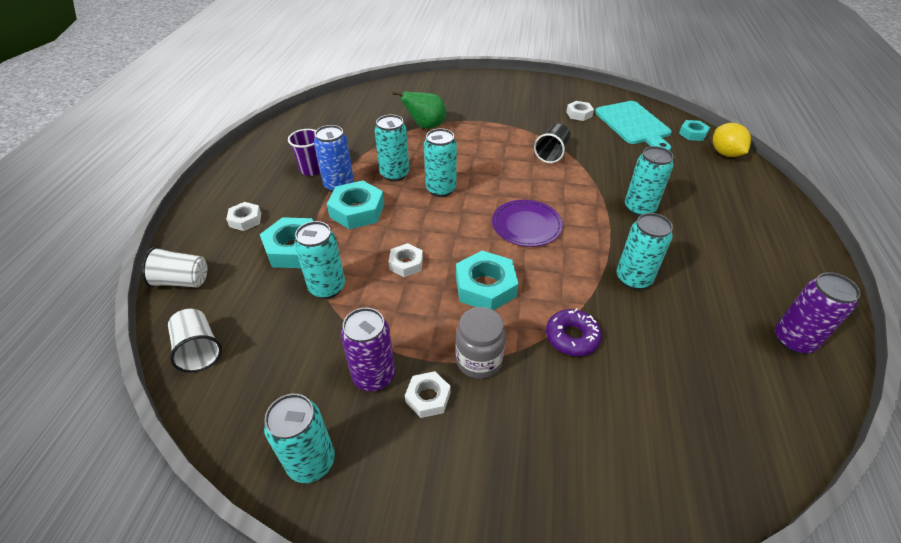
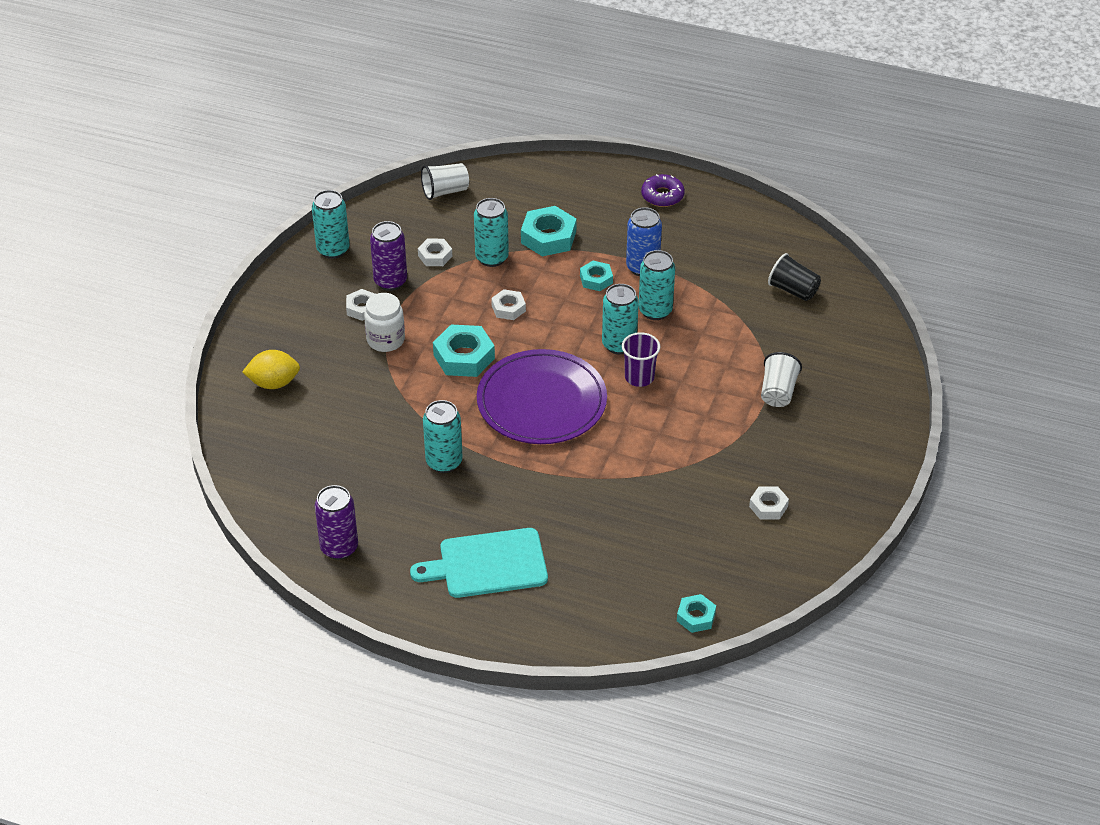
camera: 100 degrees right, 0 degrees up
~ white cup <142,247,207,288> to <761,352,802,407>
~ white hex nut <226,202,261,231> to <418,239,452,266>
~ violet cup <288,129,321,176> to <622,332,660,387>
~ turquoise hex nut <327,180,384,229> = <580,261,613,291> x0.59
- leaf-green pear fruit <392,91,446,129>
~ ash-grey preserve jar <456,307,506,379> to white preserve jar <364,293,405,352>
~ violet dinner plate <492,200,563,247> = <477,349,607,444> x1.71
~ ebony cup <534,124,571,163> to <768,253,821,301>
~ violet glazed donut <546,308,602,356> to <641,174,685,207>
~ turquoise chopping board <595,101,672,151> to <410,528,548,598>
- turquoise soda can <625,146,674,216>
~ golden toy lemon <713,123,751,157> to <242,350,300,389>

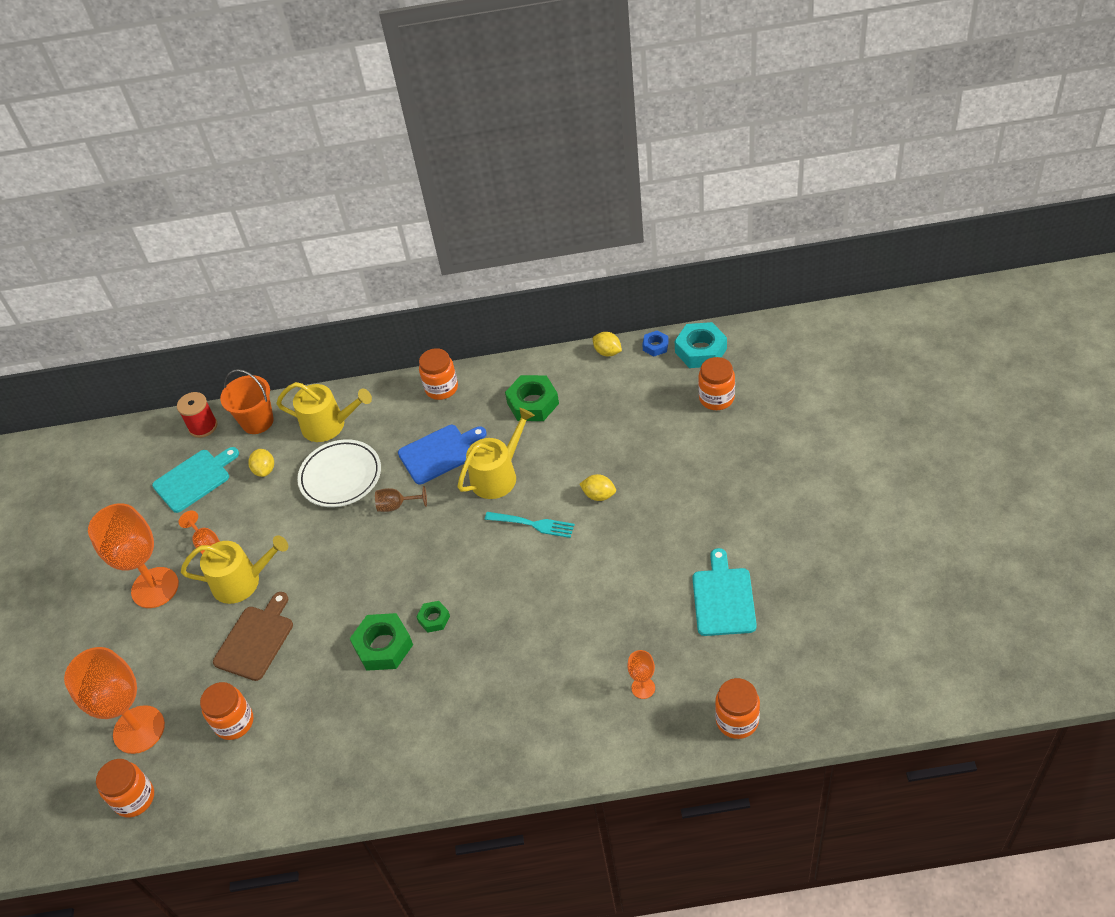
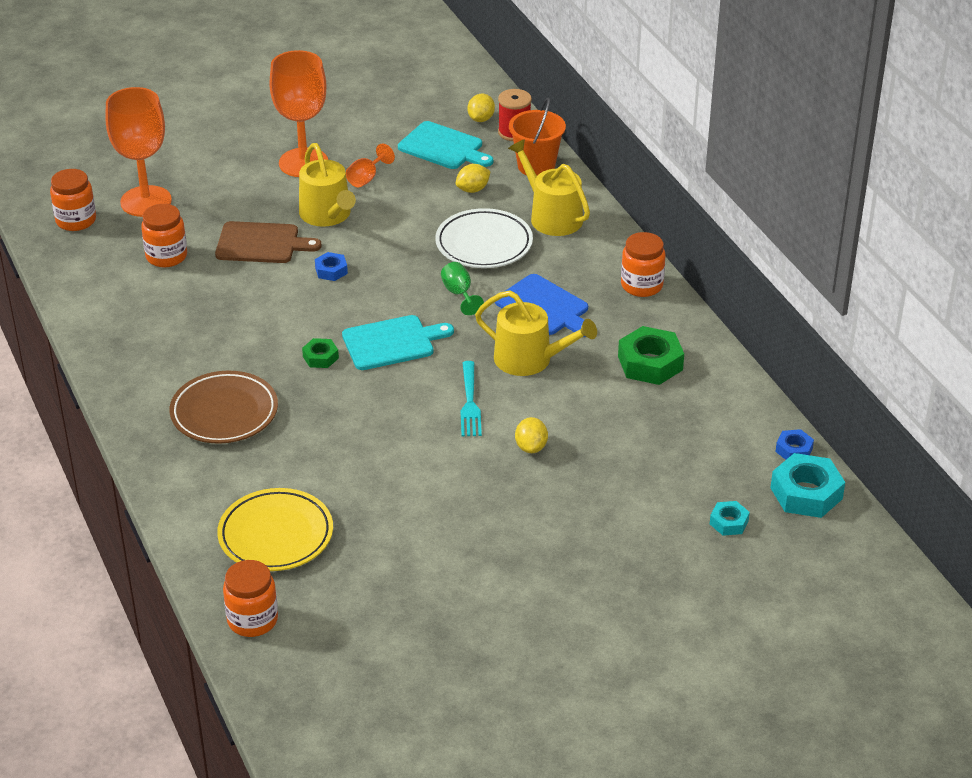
camera: 65 degrees right, 10 degrees down
~ golden sprinkling can <276,382,372,442> = <508,139,590,236> 150 degrees clockwise
- leaf-green hex nut <350,613,413,671>
~ dark brown goblet <375,486,427,512> to leaf-green goblet <441,262,484,315>
~ golden toy lemon <593,332,622,356> to <468,94,495,122>
~ bright orange goblet <627,650,655,699> to golden dinner plate <217,488,333,571>
~ turquoise chopping board <692,548,757,636> to <342,315,454,370>
~ bright orange preserve jar <698,357,735,410> to turquoise hex nut <710,501,750,536>
+ dark brown dinner plate <170,371,278,444>
+ royal blue hex nut <315,252,348,281>

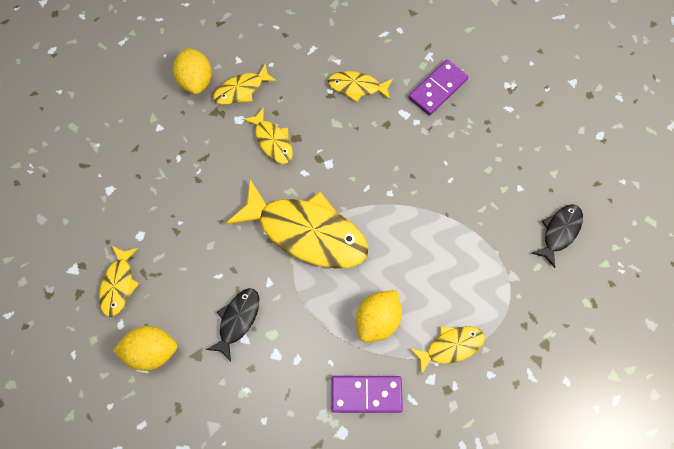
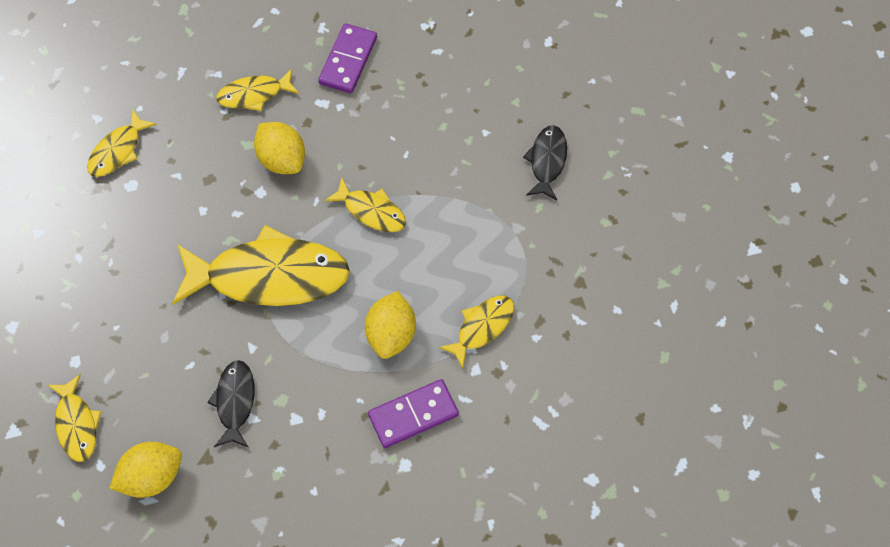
camera: 25 degrees left, 5 degrees down
~ golden toy lemon <173,48,212,94> to <254,122,305,174>
~ golden fish figure <243,107,293,164> to <325,178,406,232>

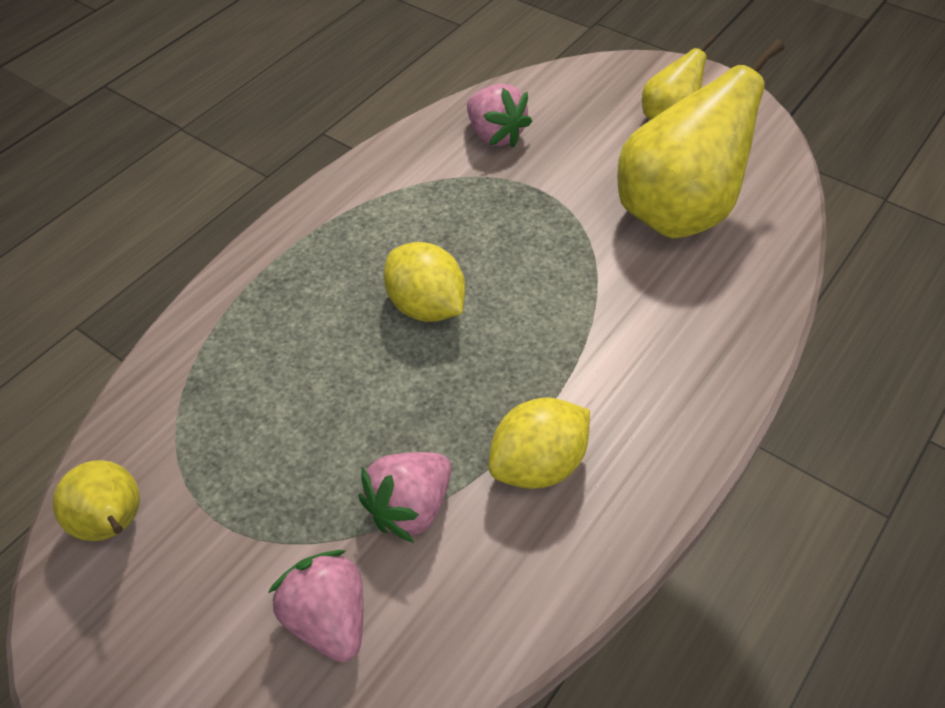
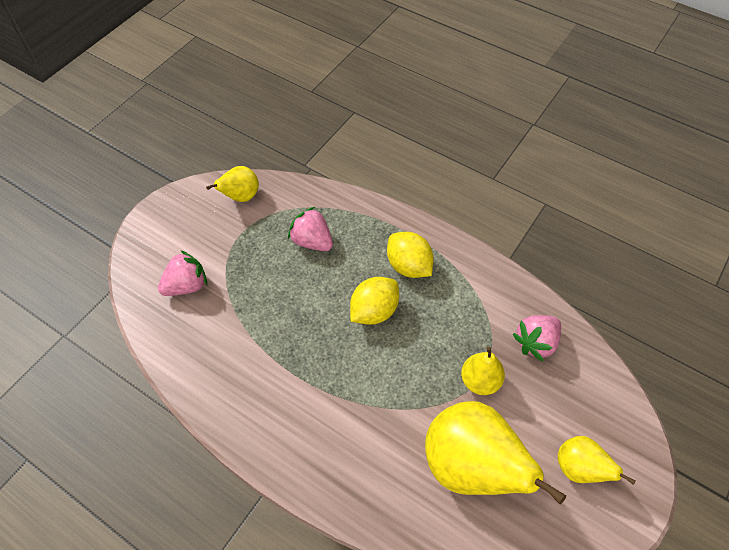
camera: 85 degrees right, 5 degrees up
~ pink toy strawberry <359,452,451,543> to <288,207,333,251>
~ golden toy lemon <489,397,590,489> to <387,232,433,278>
+ golden pear fruit <461,347,505,395>

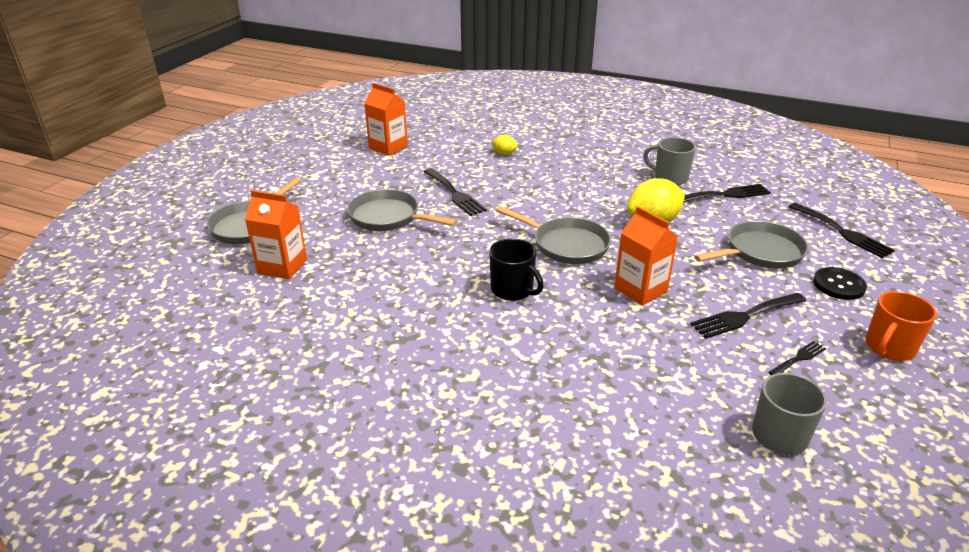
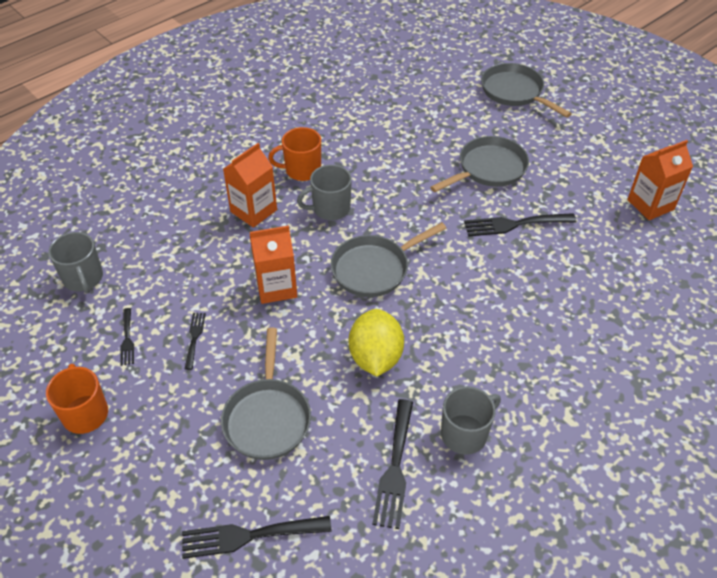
camera: 115 degrees right, 15 degrees up
~ bright orange milk carton <245,190,307,279> to <223,143,277,228>
~ ebony coffee mug <489,238,544,301> to ash-grey coffee mug <297,165,352,220>
- golden toy lemon <491,135,518,155>
~ ebony fork <690,293,806,339> = <185,313,206,370> x0.56
- ebony sewing button <813,267,867,300>
+ bright orange coffee mug <268,127,321,181>

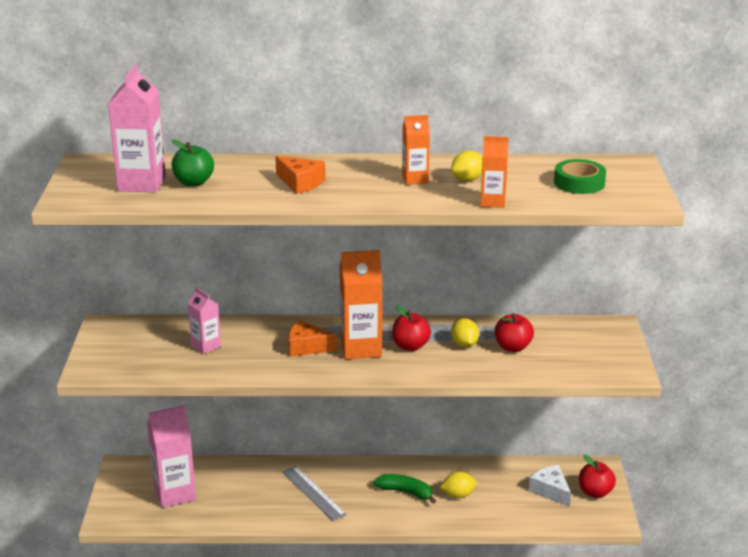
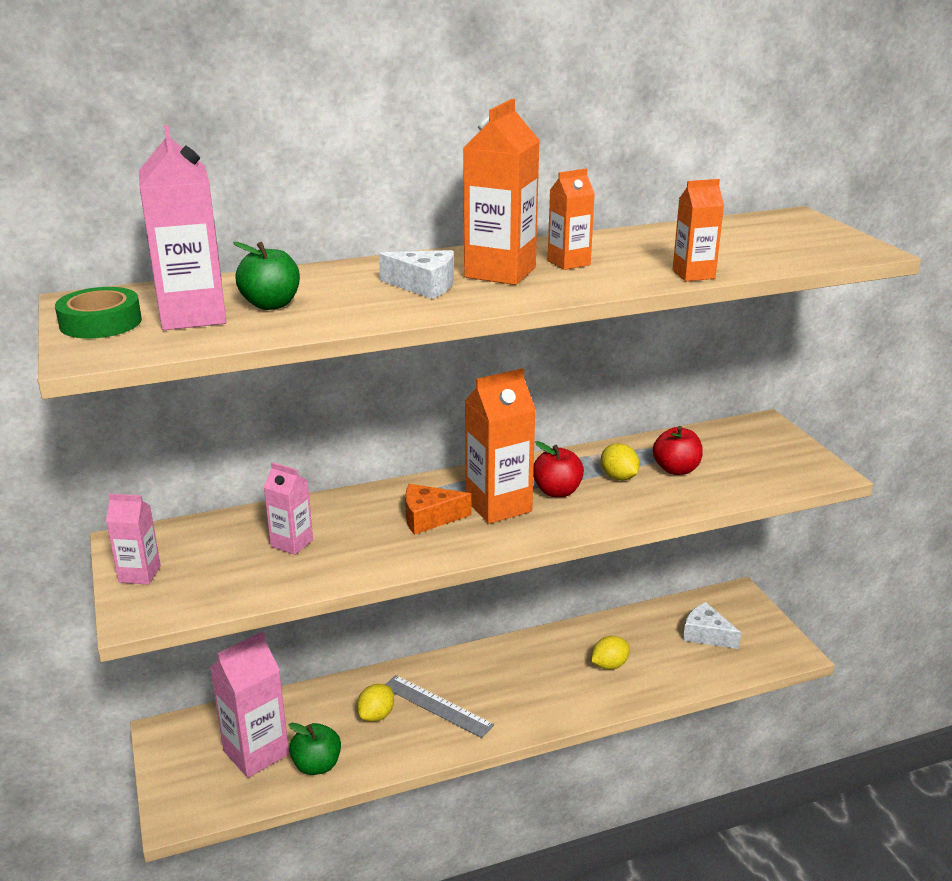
camera: 20 degrees left, 0 degrees up
~ bright orange cheese <275,156,325,194> to white cheese <379,250,454,299>
- leaf-green banana fruit <374,474,436,504>
~ golden toy lemon <451,151,483,181> to <357,684,394,722>
~ leaf-green roll of tape <554,159,606,194> to <55,287,142,339>
- red apple fruit <579,455,616,498>
+ pink milk carton <106,494,161,585>
+ leaf-green apple fruit <288,723,341,775>
+ bright orange milk carton <463,99,540,285>

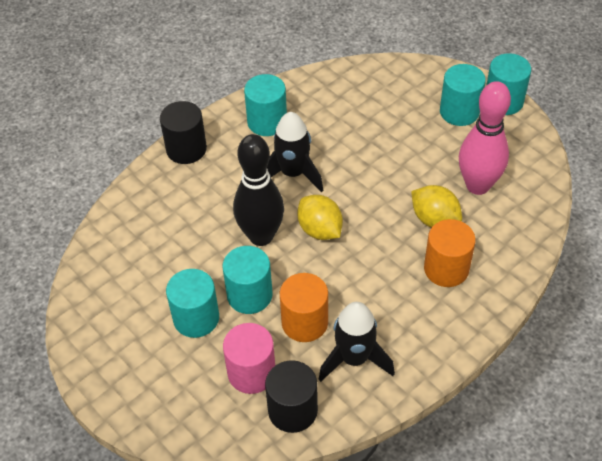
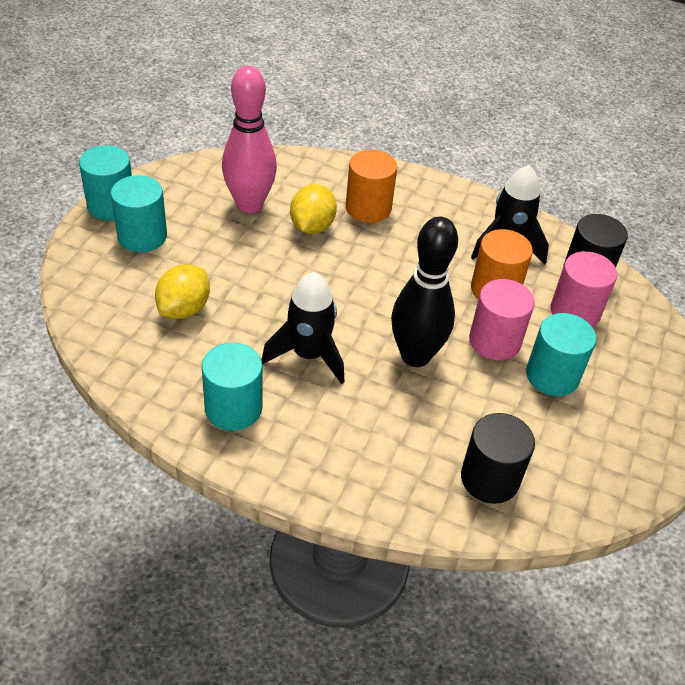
camera: 120 degrees left, 5 degrees down
~ ebony solid cylinder <160,101,207,164> to <461,413,535,504>
~ turquoise solid cylinder <222,246,273,314> to pink solid cylinder <469,279,535,360>
~ golden toy lemon <297,195,343,240> to <155,264,210,319>

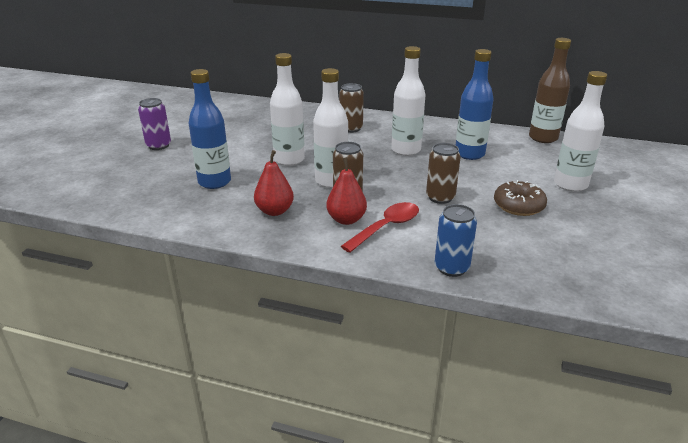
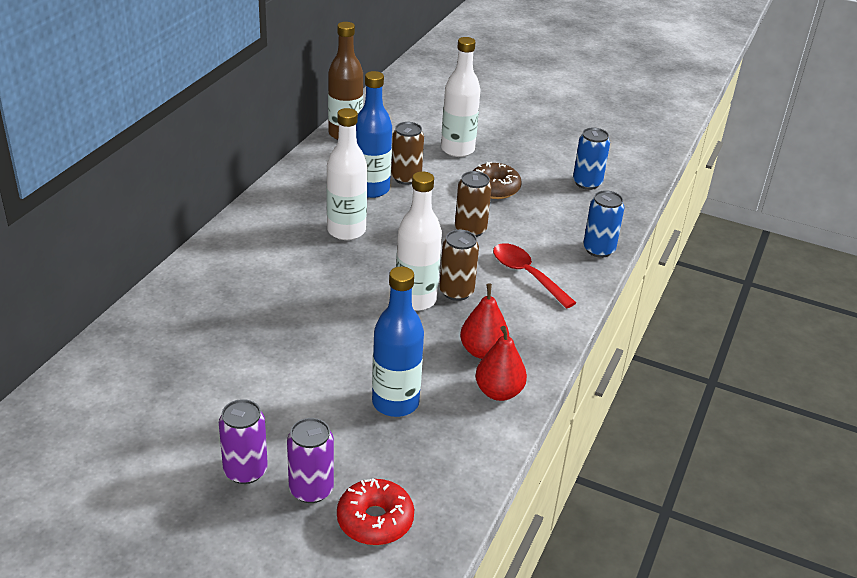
camera: 85 degrees left, 5 degrees up
- white drink bottle <270,53,305,166>
~ red pear fruit <326,157,367,225> to <475,326,527,401>
~ dark brown soda can <339,83,364,133> to <391,122,424,185>
+ violet soda can <287,418,334,503>
+ red glazed donut <337,478,414,545>
+ royal blue soda can <573,127,610,190>

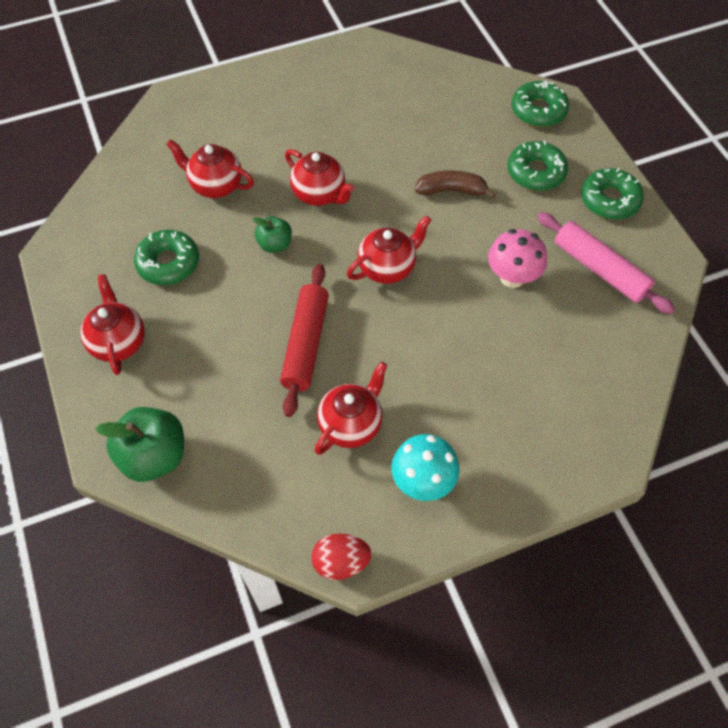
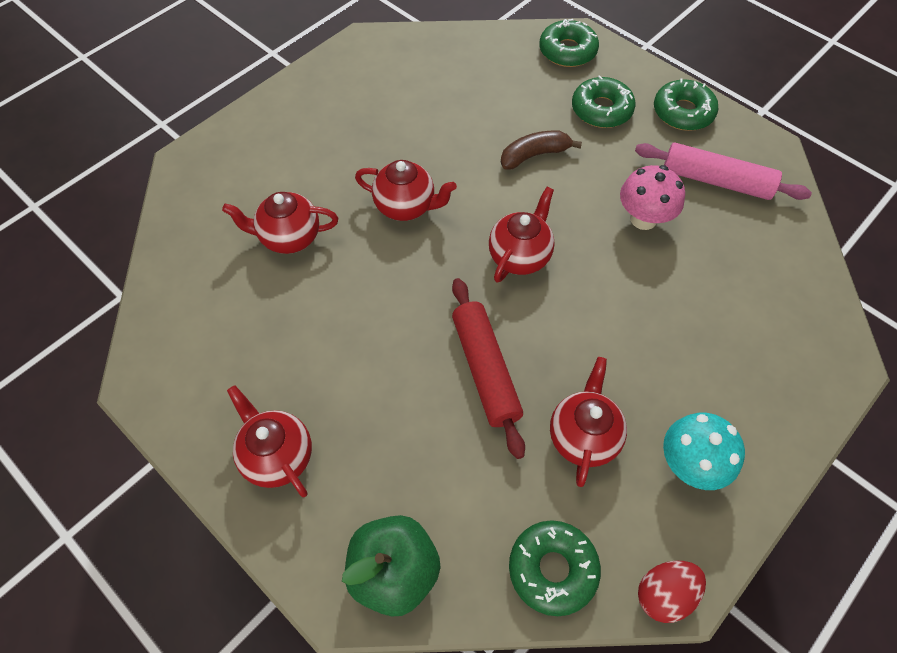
camera: 25 degrees left, 0 degrees up
~ leaf-green glazed donut <134,230,199,285> to <509,520,601,616>
- leaf-green apple fruit <253,216,292,253>

